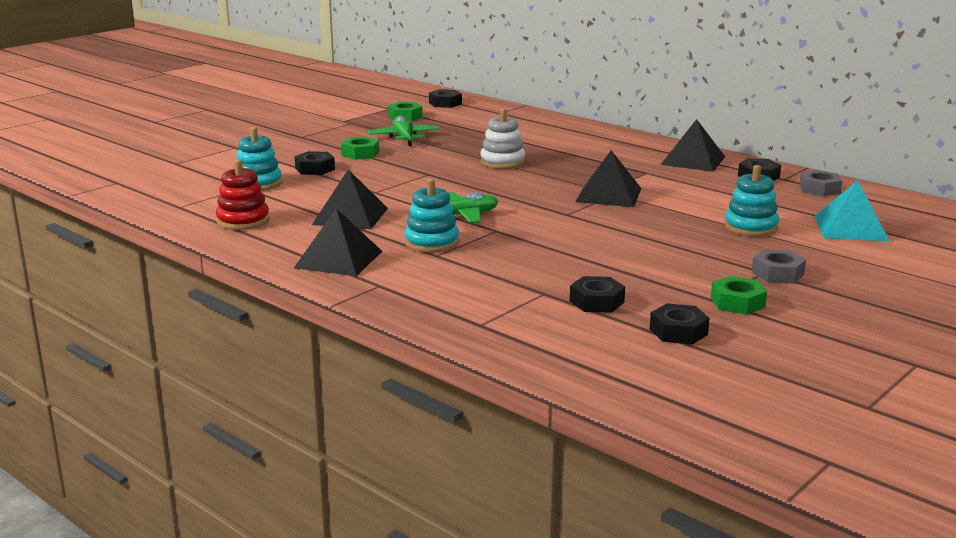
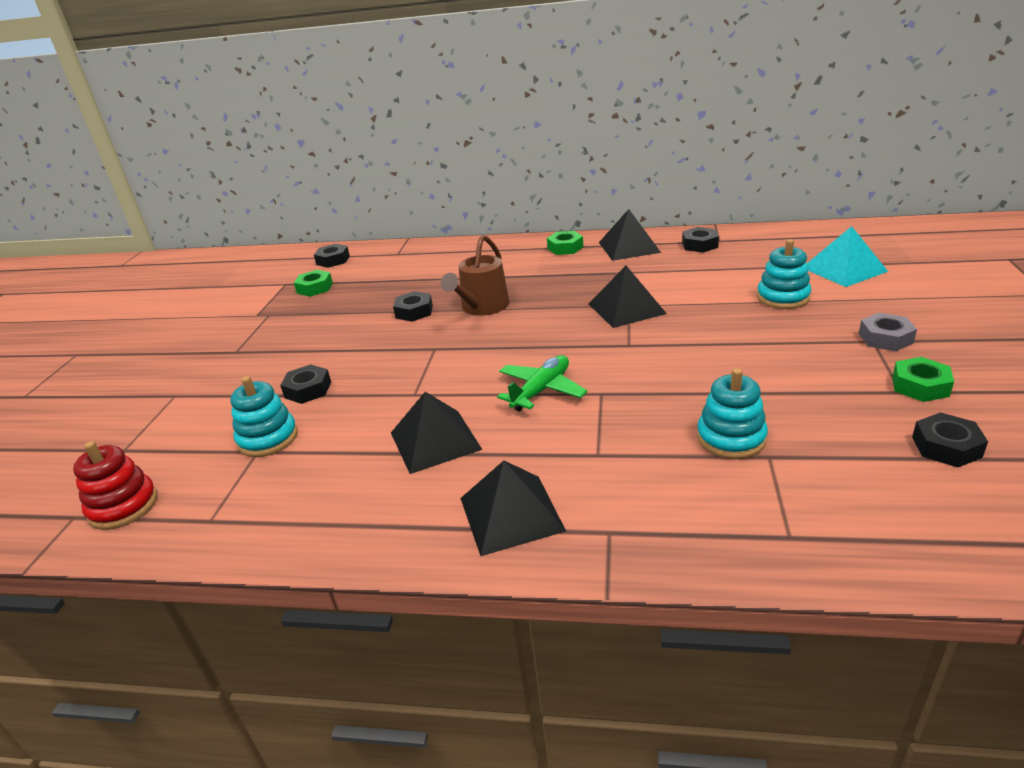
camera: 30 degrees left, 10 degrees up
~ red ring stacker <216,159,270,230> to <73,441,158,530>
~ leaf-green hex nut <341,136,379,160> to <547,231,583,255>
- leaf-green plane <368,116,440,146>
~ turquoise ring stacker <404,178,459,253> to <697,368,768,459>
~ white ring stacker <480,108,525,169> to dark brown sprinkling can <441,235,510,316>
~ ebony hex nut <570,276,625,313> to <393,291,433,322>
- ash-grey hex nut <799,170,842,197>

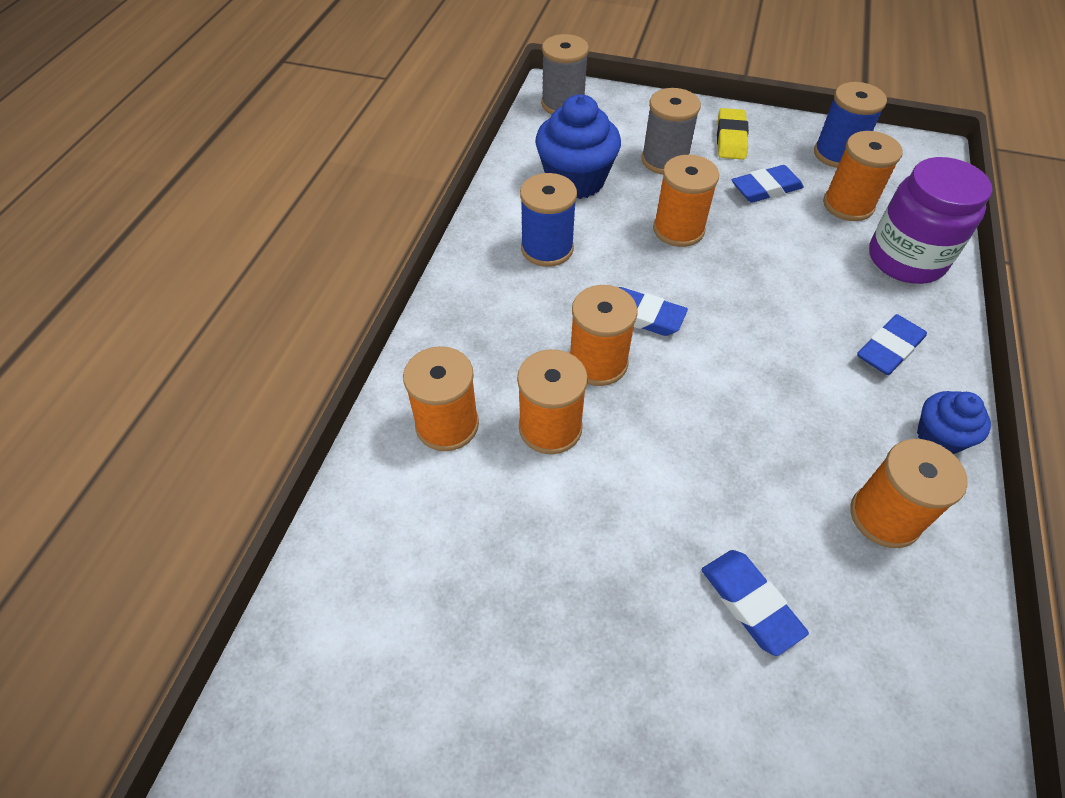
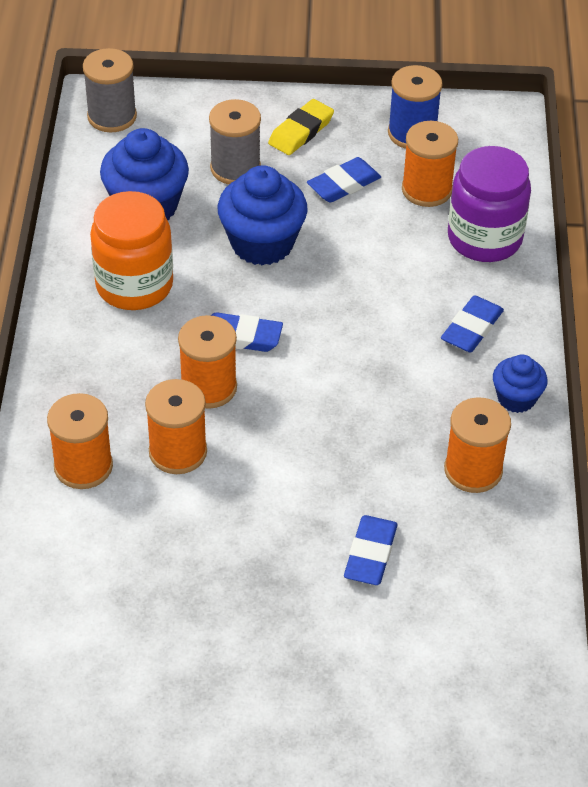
camera: 15 degrees left, 5 degrees down
~ royal blue spool <520,173,577,267> to bright orange preserve jar <90,191,173,310>
~ bright orange spool <653,155,719,247> to royal blue muffin <218,165,308,266>
~ royal blue pencil eraser <702,550,809,656> = <344,515,398,585> 60 degrees clockwise
~ golden pencil eraser <717,108,749,160> = <268,99,334,155> 45 degrees clockwise

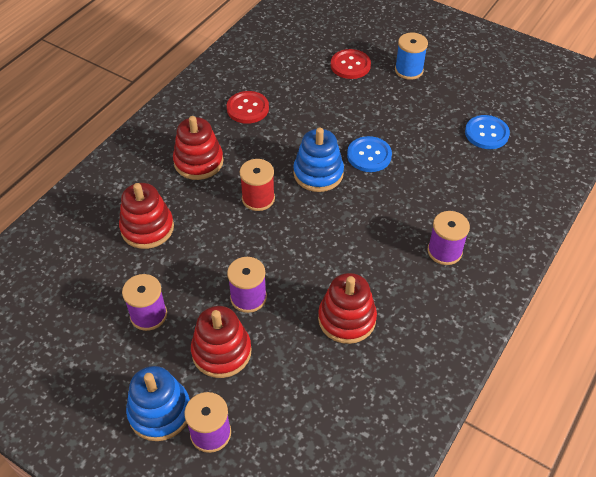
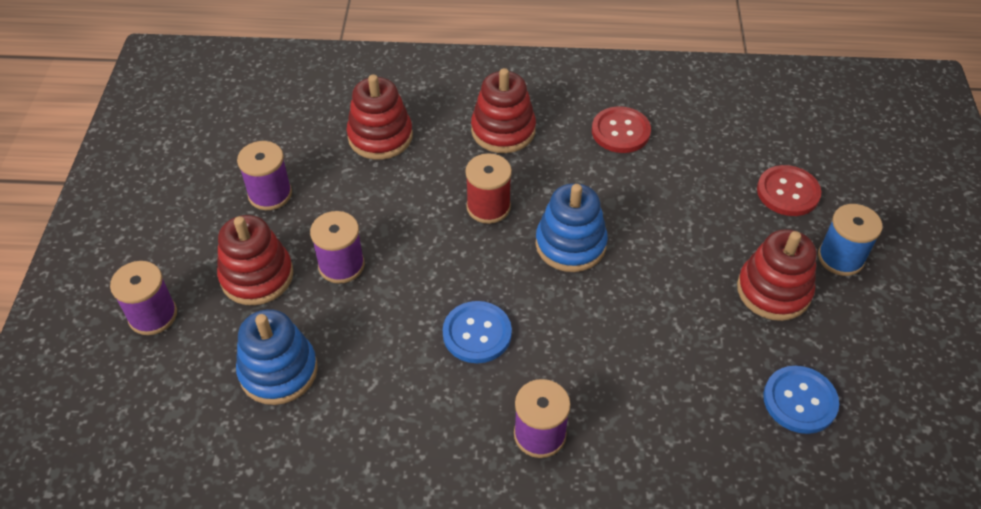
camera: 60 degrees right, 0 degrees up
~ royal blue ring stacker <126,366,190,441> to <236,309,318,405>
~ red ring stacker <318,273,377,344> to <737,229,817,321>
~ royal blue sewing button <347,136,392,172> to <443,301,512,363>

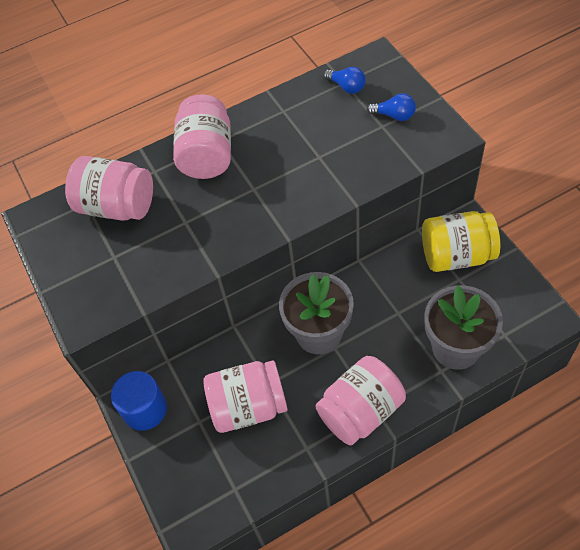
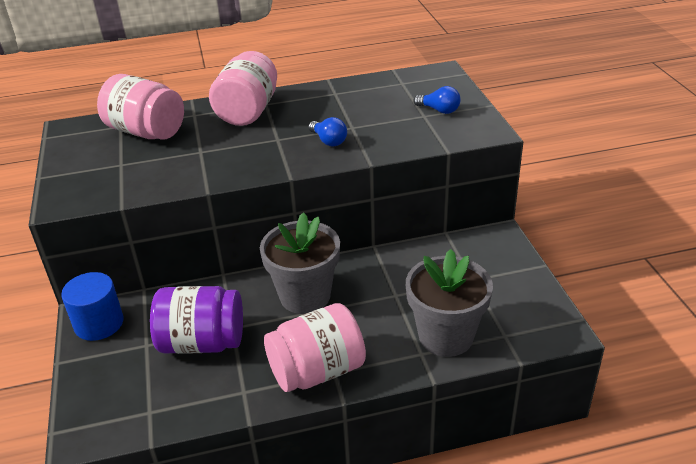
camera: 10 degrees right, 20 degrees down
~ pink preserve jar <204,360,288,433> to violet preserve jar <150,286,243,354>
~ royal blue lightbulb <324,67,366,94> to <308,117,347,146>
- golden preserve jar <422,211,500,272>

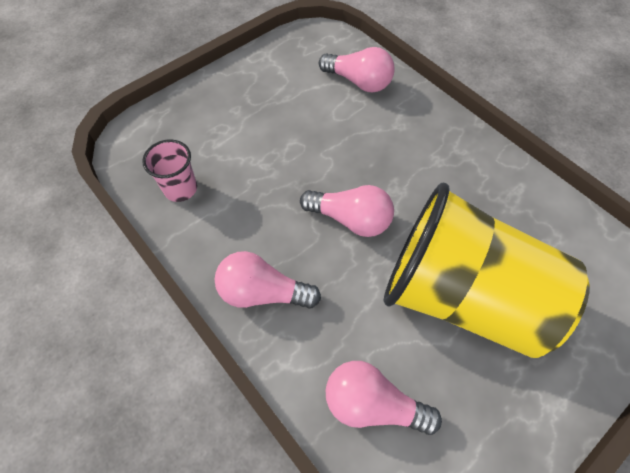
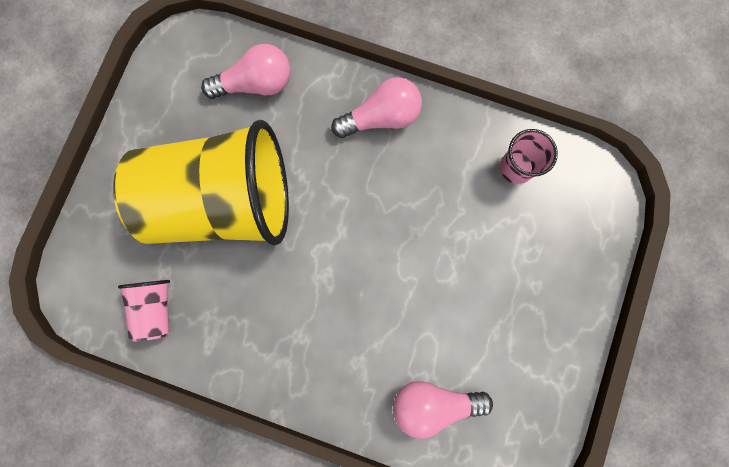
camera: 150 degrees right, 20 degrees up
- pink lightbulb <300,185,394,237>
+ pink cup <118,280,170,341>

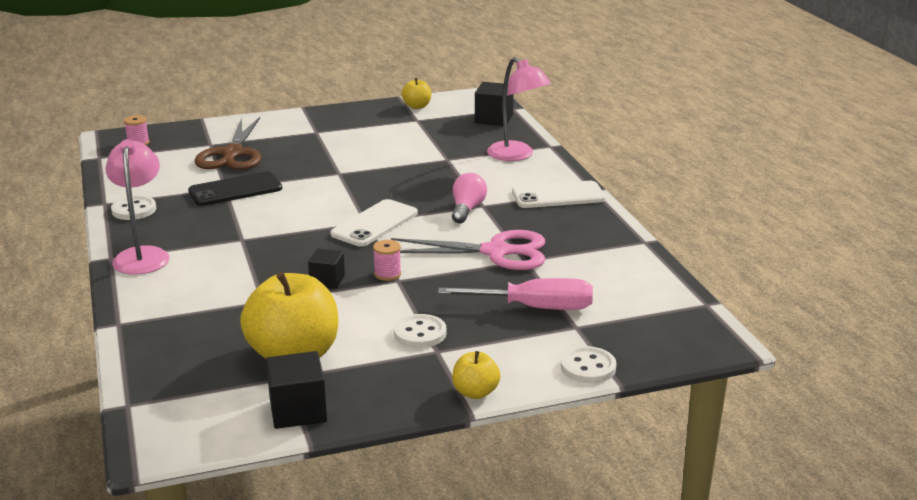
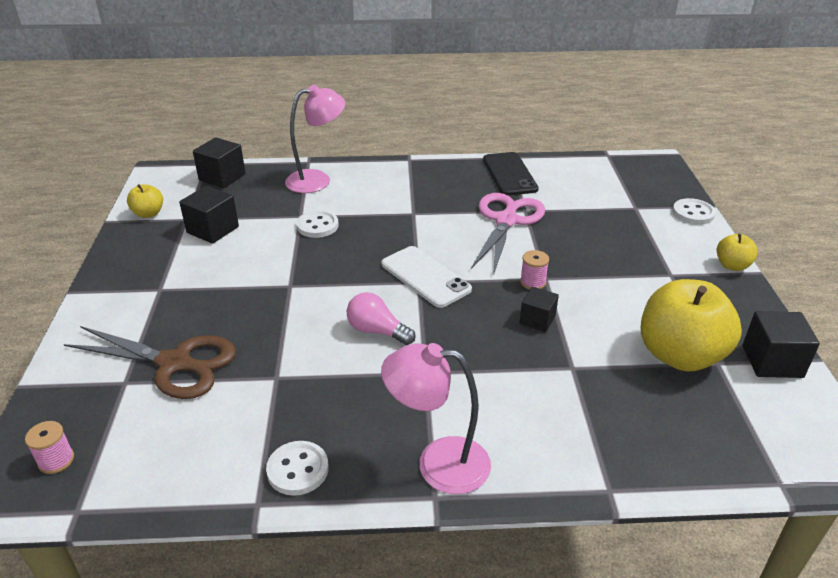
camera: 75 degrees left, 10 degrees up
~ ebony smartphone <188,172,282,206> to <483,152,539,196>
~ white sewing button <394,314,447,348> to <296,210,339,238>
- pink flat screwdriver <438,278,593,310>
~ pink lightbulb <452,173,487,223> to <347,292,416,345>
- white smartphone <512,181,606,208>
+ ebony block <179,185,239,244>

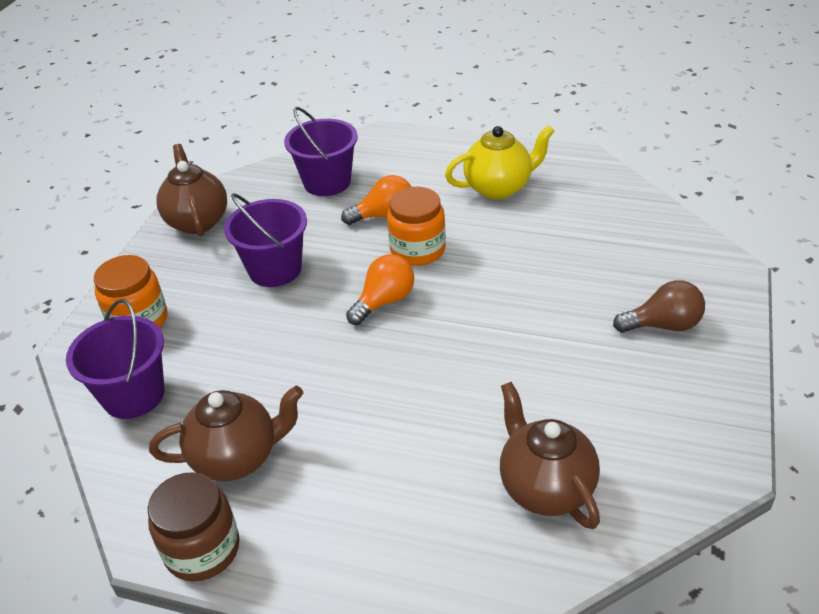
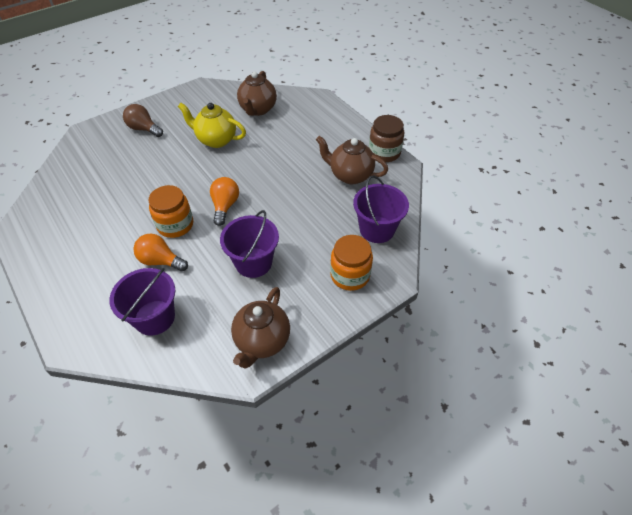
camera: 145 degrees left, 10 degrees up
~ bright orange lightbulb <346,254,414,325> = <210,177,239,226> 105 degrees clockwise
~ golden teapot <445,125,554,200> to <178,103,246,148>

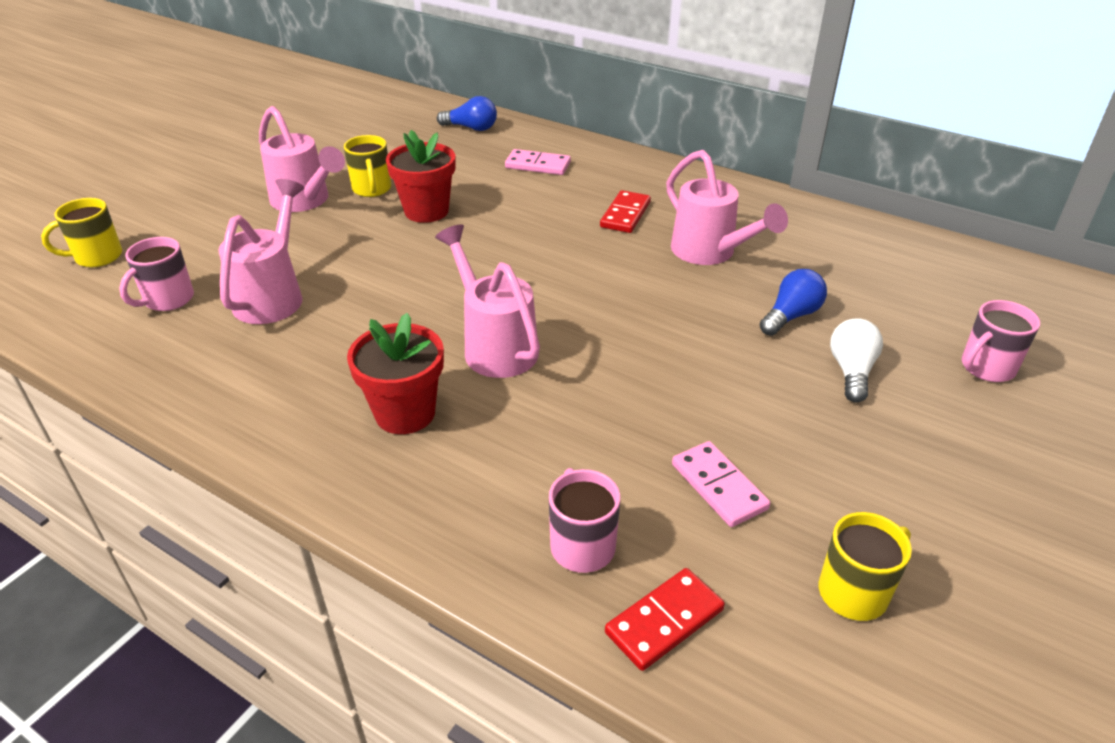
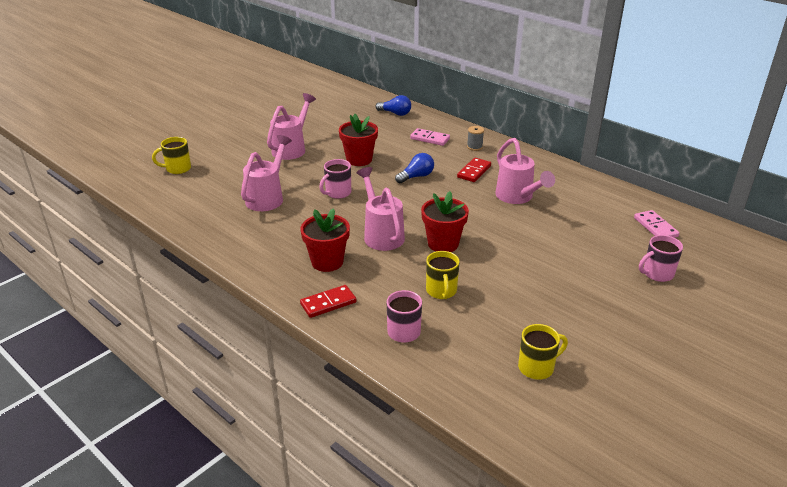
camera: 10 degrees right, 5 degrees down
~ pink coffee mug <119,237,194,311> to <319,159,351,199>
~ pink sprinkling can <259,106,345,212> = <267,93,316,160> 120 degrees counterclockwise
~ golden coffee mug <344,135,391,197> to <426,251,459,299>
~ red domino piece <605,568,725,671> to <300,285,356,318>
~ pink domino piece <672,441,770,527> to <634,210,680,238>
~ royal blue lightbulb <759,269,827,336> to <395,153,434,183>
- white lightbulb <830,318,883,402>
+ red plant pot <421,191,469,252>
+ ash-grey spool <467,126,484,151>

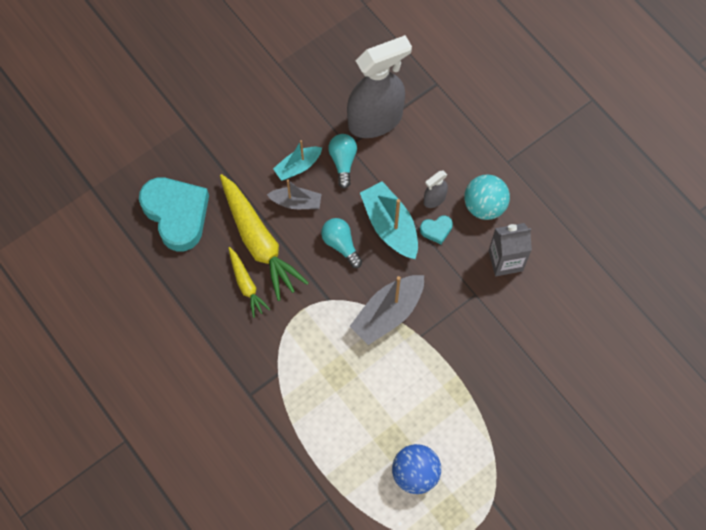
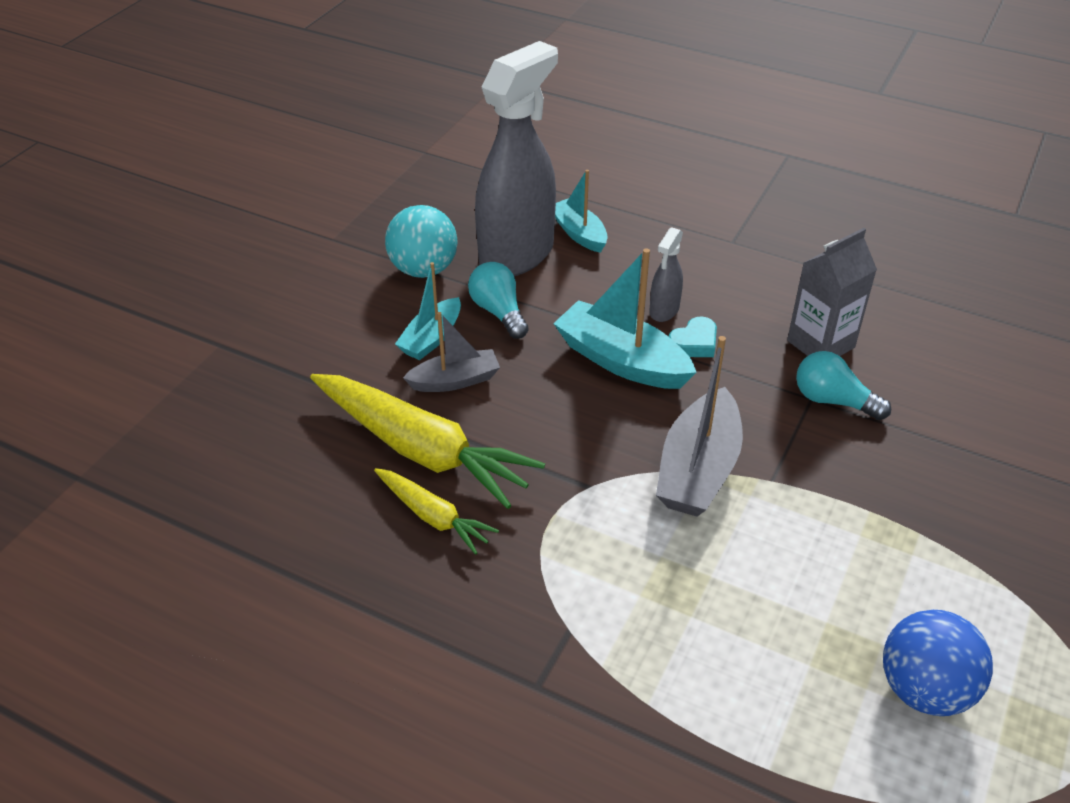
camera: 25 degrees left, 25 degrees down
- turquoise heart <139,178,209,251>
~ turquoise lightbulb <321,218,362,268> to <796,351,891,420>
~ turquoise ball <464,175,510,220> to <385,205,457,278>
+ turquoise boat <555,170,608,253>

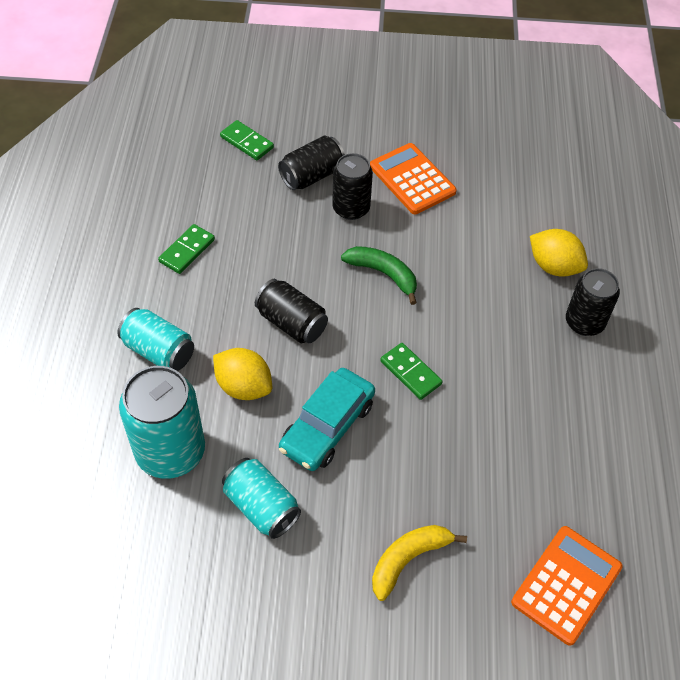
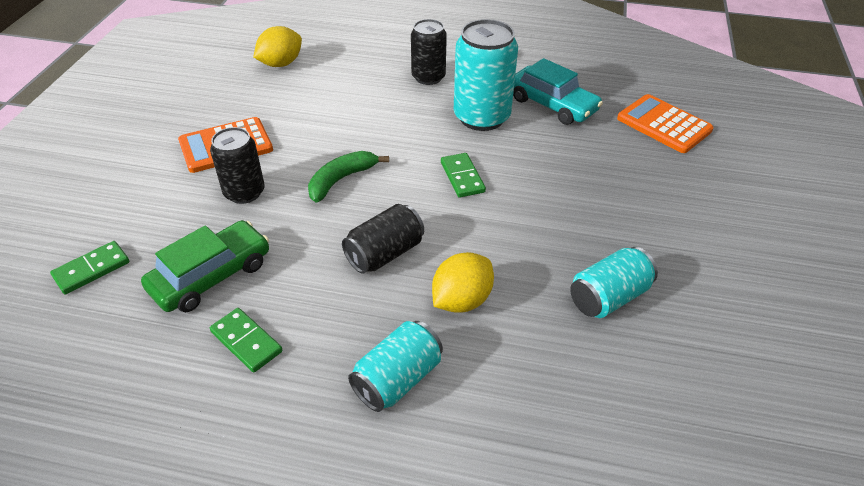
camera: 80 degrees left, 10 degrees down
~ turquoise soda can <119,366,205,479> to <454,19,518,131>
- ebony soda can <278,136,345,190>
~ turquoise toy car <279,368,375,471> to <513,58,603,125>
- golden banana fruit <372,525,467,601>
~ leaf-green domino piece <380,343,442,400> = <441,153,486,198> 75 degrees counterclockwise
~ golden toy lemon <530,229,588,277> to <253,26,302,67>
+ leaf-green toy car <141,220,269,312>

